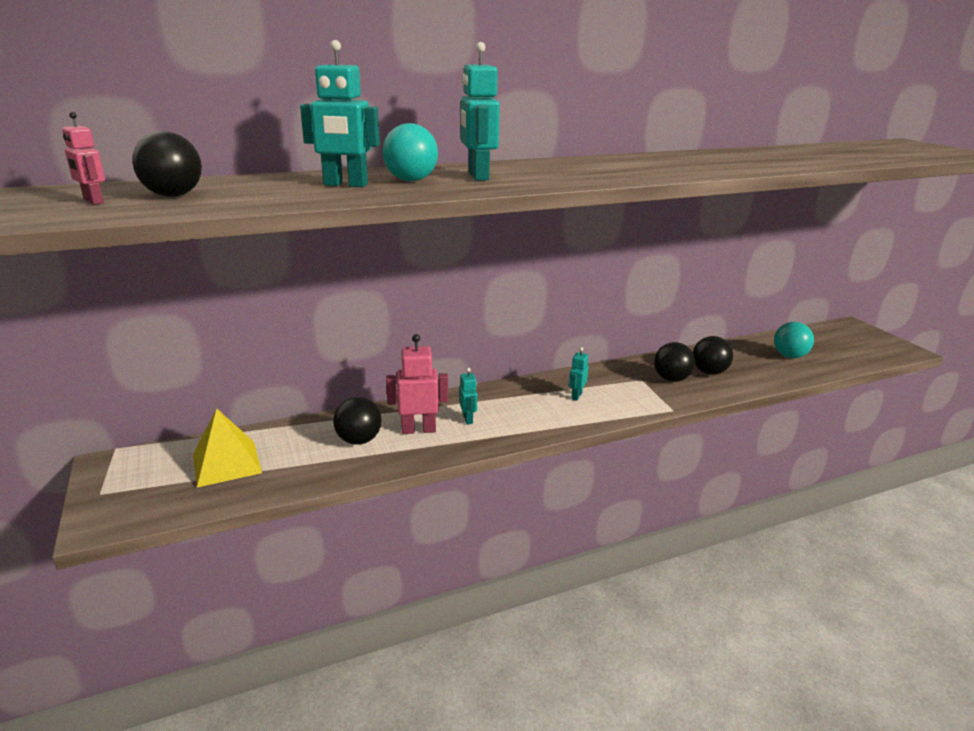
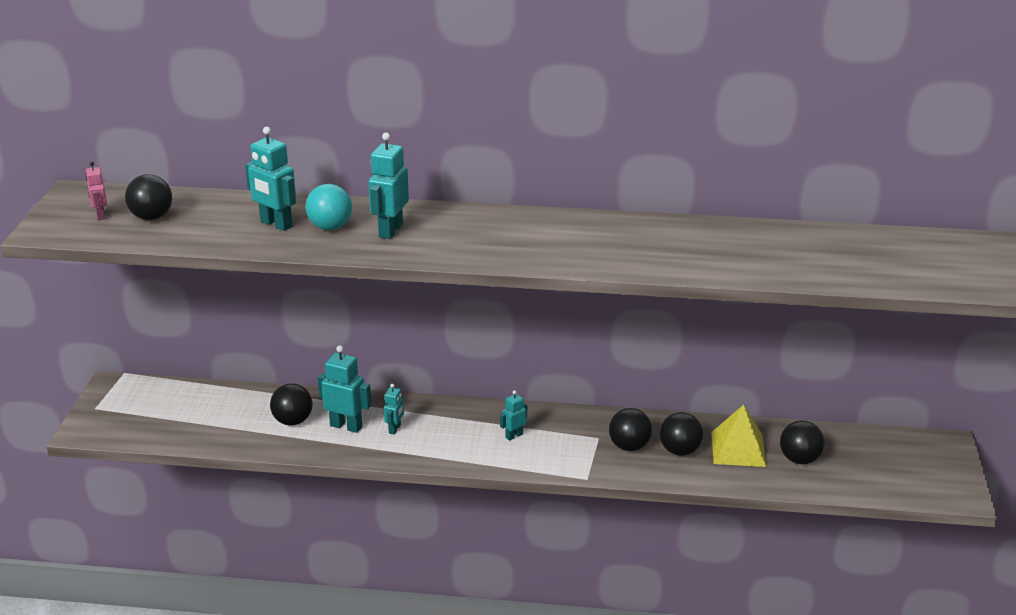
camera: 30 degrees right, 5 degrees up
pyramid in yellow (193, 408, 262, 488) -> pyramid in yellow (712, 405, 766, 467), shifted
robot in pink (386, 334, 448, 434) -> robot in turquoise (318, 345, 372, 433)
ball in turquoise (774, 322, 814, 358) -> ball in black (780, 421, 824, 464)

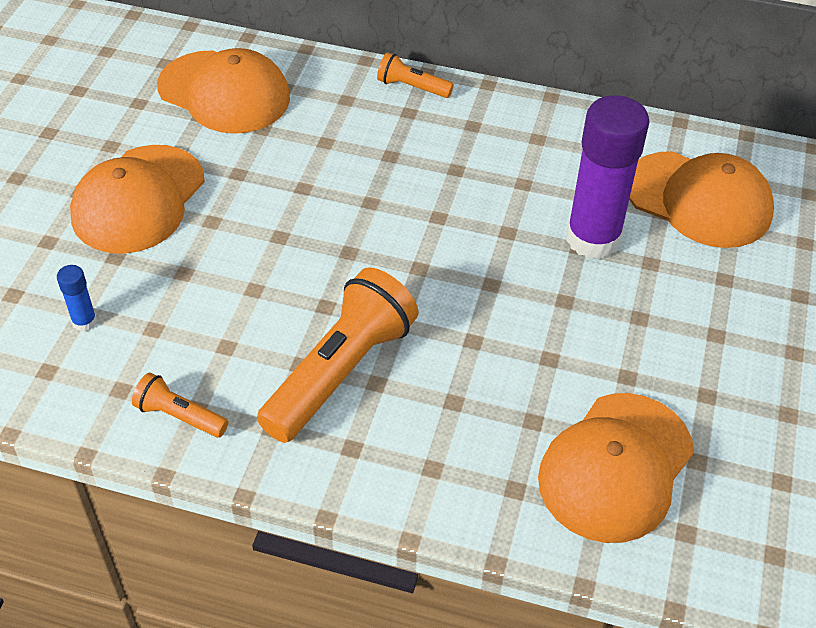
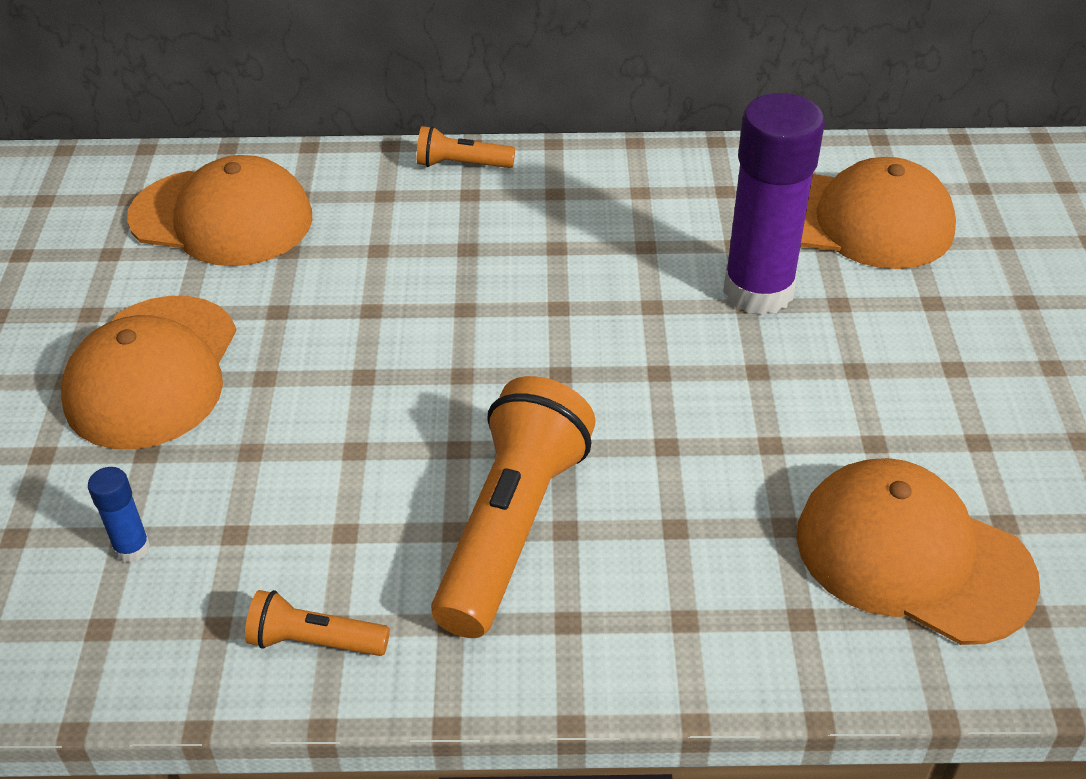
camera: 15 degrees left, 5 degrees down
cap in orange (538, 393, 694, 543) -> cap in orange (796, 458, 1040, 645), 105 degrees clockwise

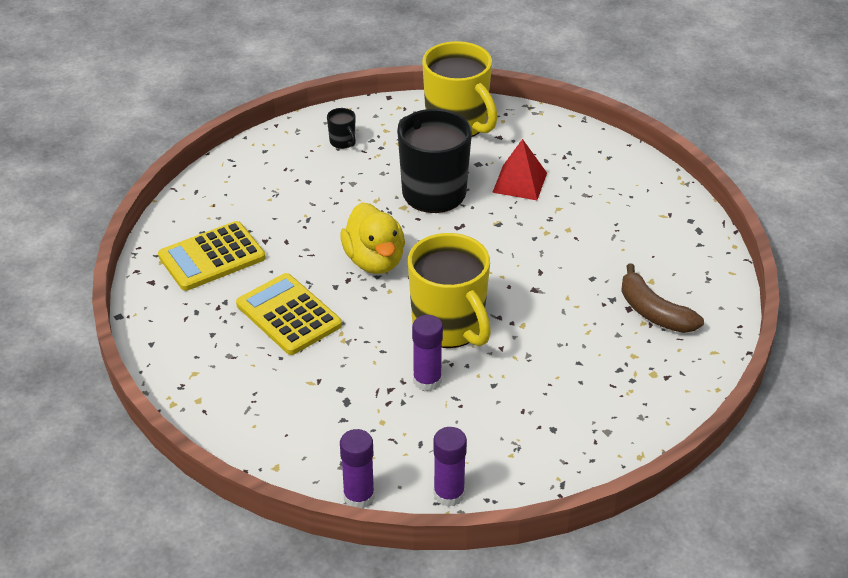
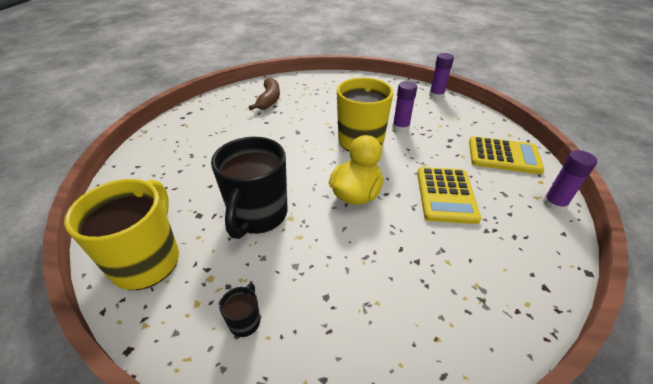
camera: 135 degrees left, 0 degrees up
pyramid in red (492, 139, 547, 200) -> none
calculator in yellow (158, 221, 266, 291) -> calculator in yellow (469, 136, 545, 174), shifted
glue stick in purple (340, 429, 375, 509) -> glue stick in purple (543, 150, 597, 212), shifted

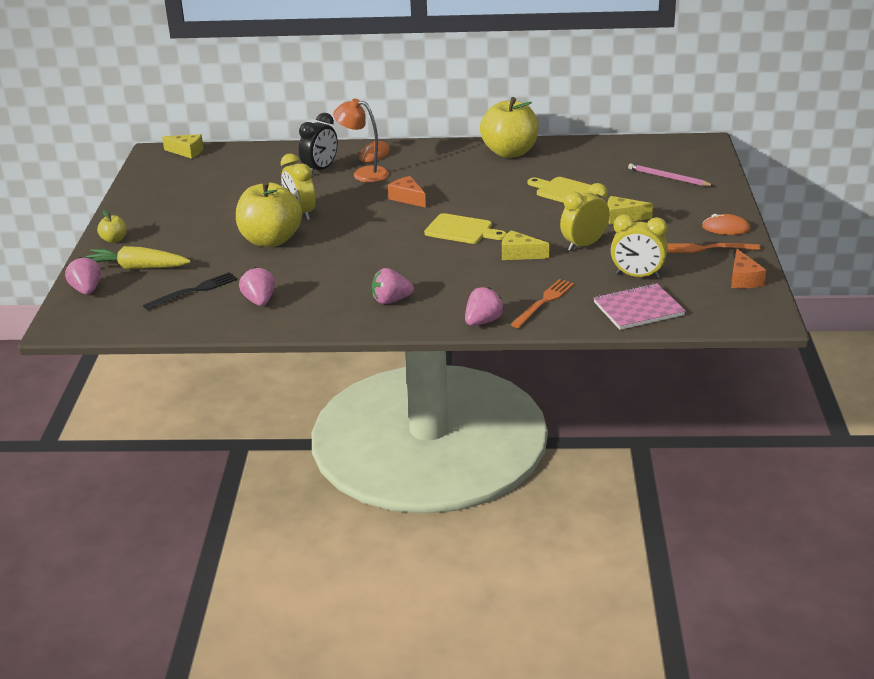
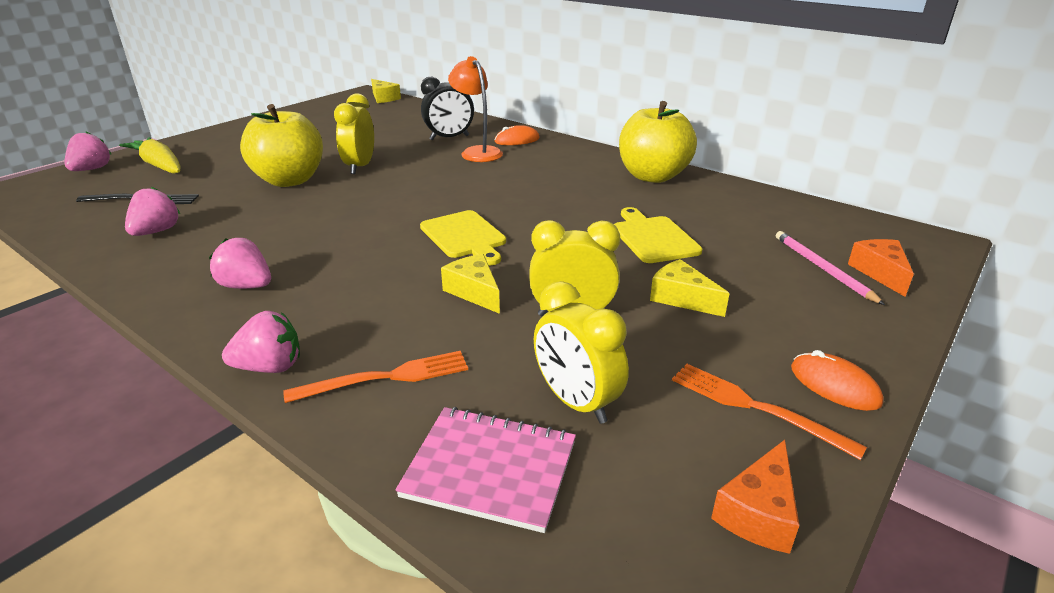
camera: 35 degrees right, 0 degrees up
apple in yellow (97, 210, 127, 243) -> none
cheese in orange (388, 176, 426, 208) -> cheese in orange (848, 239, 914, 297), shifted

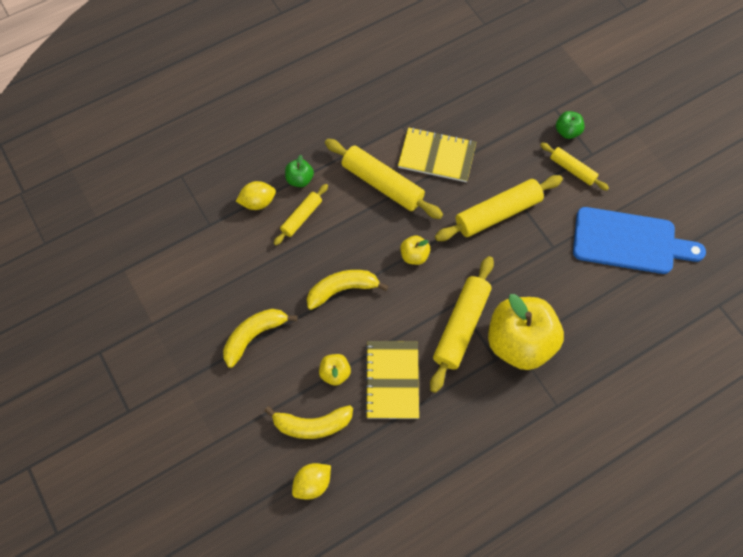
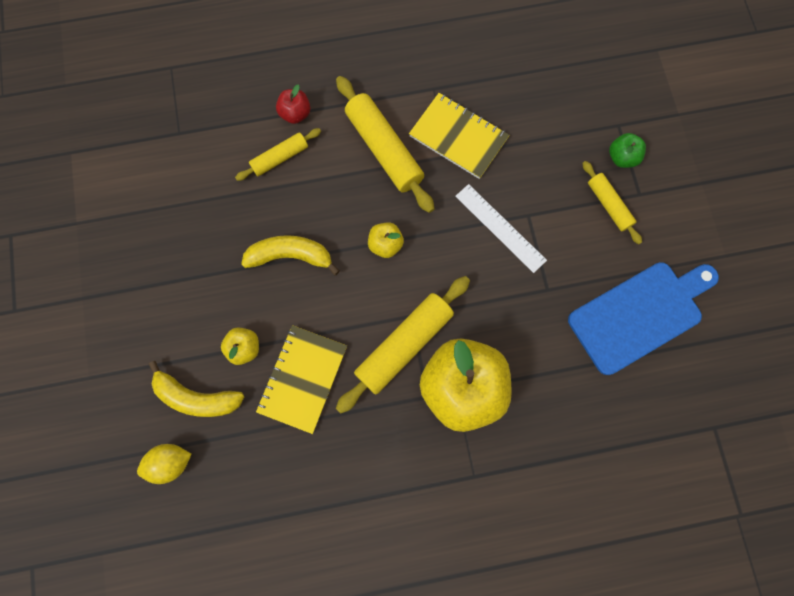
camera: 20 degrees right, 10 degrees up
banana in yellow (223, 309, 297, 368) -> none
lemon in yellow (236, 181, 276, 210) -> none
rolling pin in yellow (435, 175, 563, 241) -> ruler in white (455, 184, 547, 273)
apple in green (285, 155, 314, 187) -> apple in red (276, 84, 311, 124)
cutting board in blue (573, 207, 706, 274) -> cutting board in blue (568, 262, 719, 375), 60 degrees counterclockwise

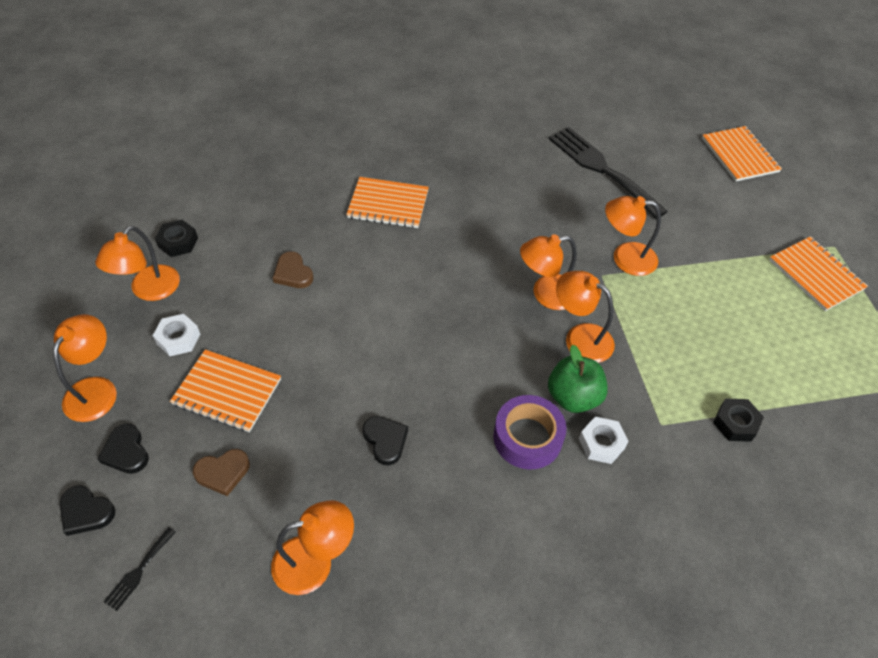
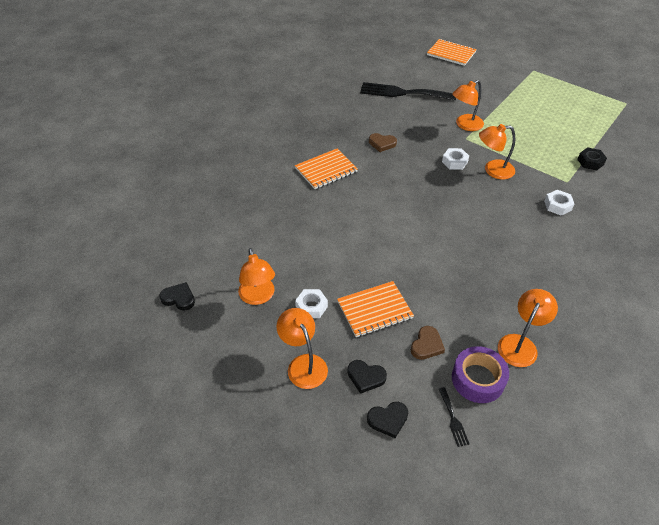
camera: 40 degrees left, 5 degrees down
nut in black (155, 220, 198, 257) -> none
apple in green (548, 345, 608, 413) -> none
notebook in orange (769, 236, 868, 311) -> none
heart in brown (273, 252, 314, 288) -> heart in brown (369, 133, 397, 152), shifted
heart in black (362, 416, 408, 465) -> heart in black (159, 282, 195, 311), shifted
tape in purple (493, 395, 566, 470) -> tape in purple (452, 346, 509, 403), shifted
lamp in orange (520, 234, 577, 310) -> nut in white (442, 148, 469, 170)

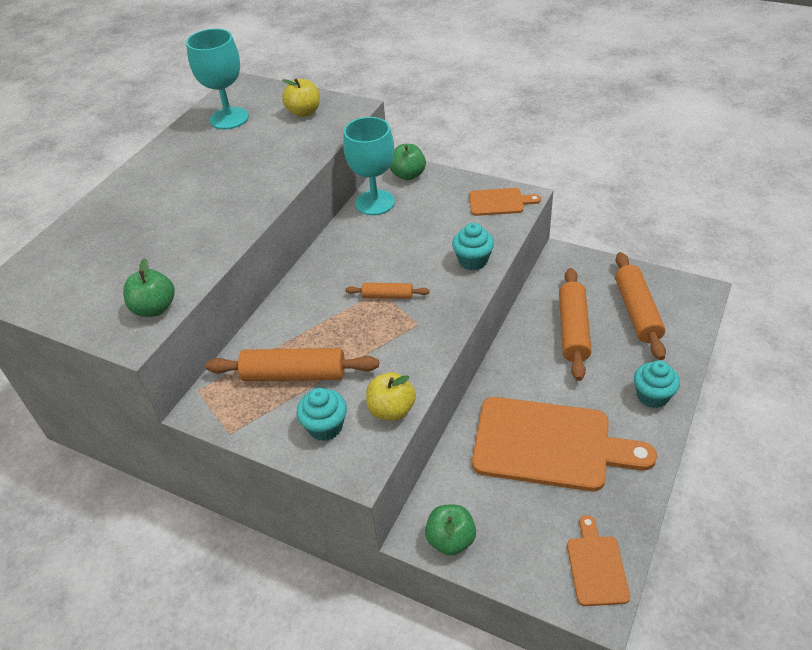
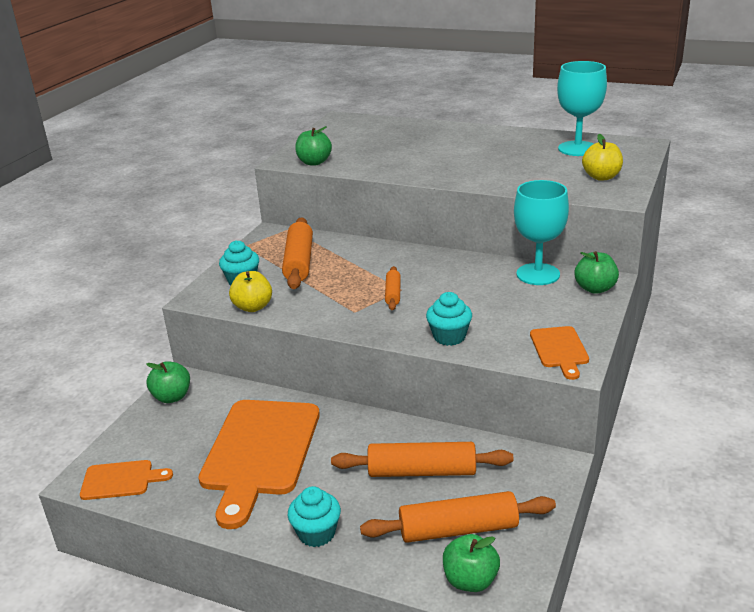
camera: 85 degrees right, 15 degrees down
none -> apple in green (443, 534, 500, 592)

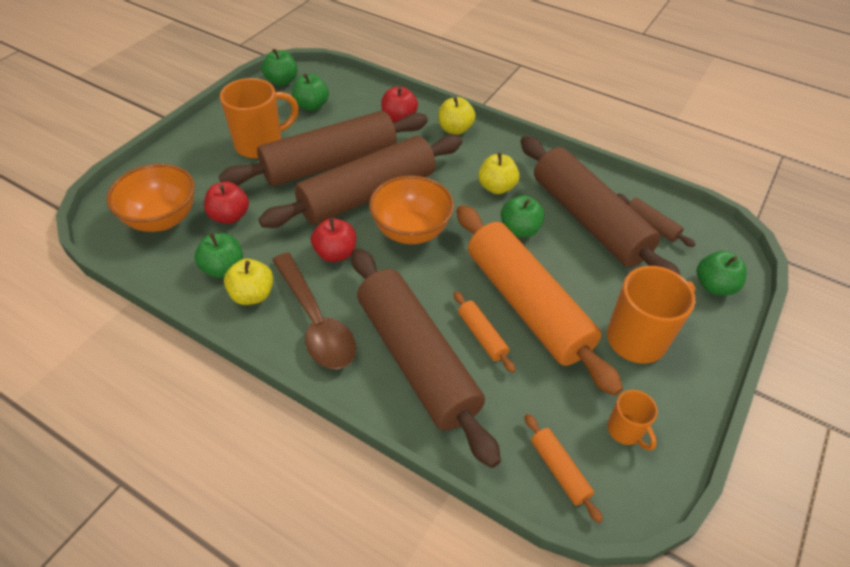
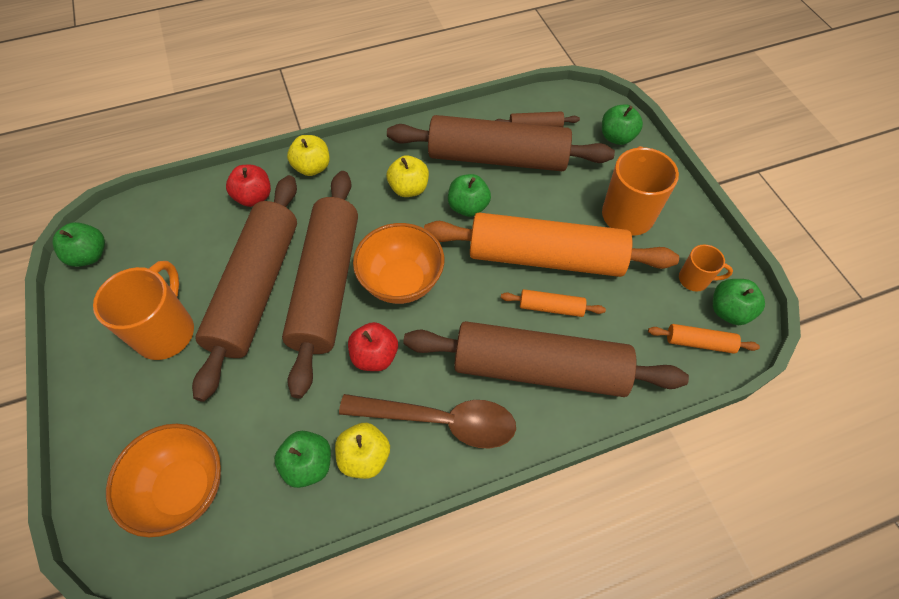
camera: 50 degrees left, 10 degrees up
apple in red (204, 182, 249, 224) -> none
apple in green (292, 73, 329, 111) -> apple in green (713, 279, 765, 325), shifted

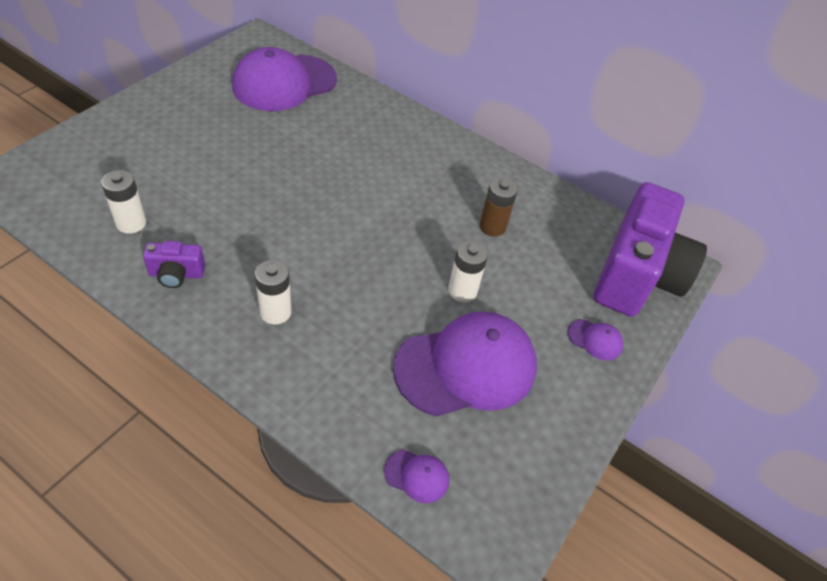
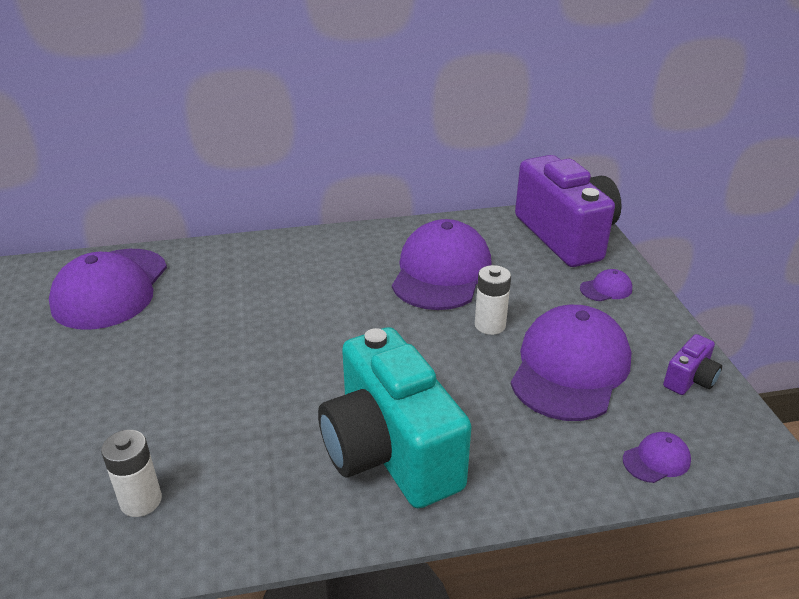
camera: 40 degrees left, 15 degrees down
camera in purple (143, 241, 205, 288) -> camera in purple (663, 334, 722, 395), shifted
battery in white (255, 260, 292, 324) -> camera in turquoise (318, 327, 472, 508)
battery in brown (480, 177, 518, 237) -> cap in purple (392, 219, 492, 310)

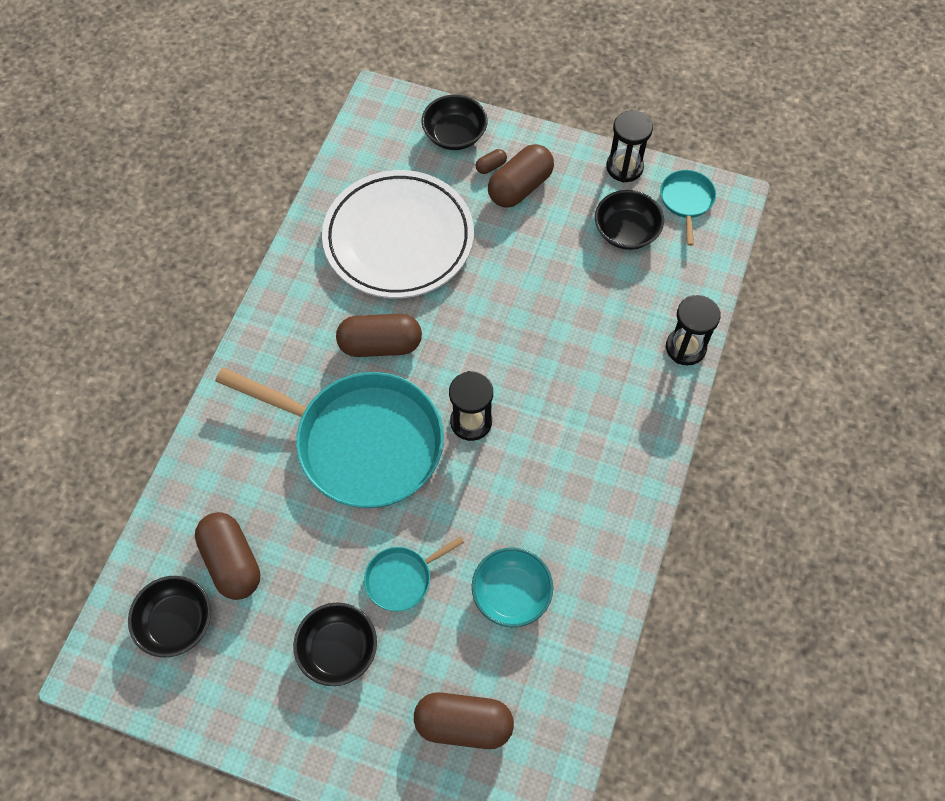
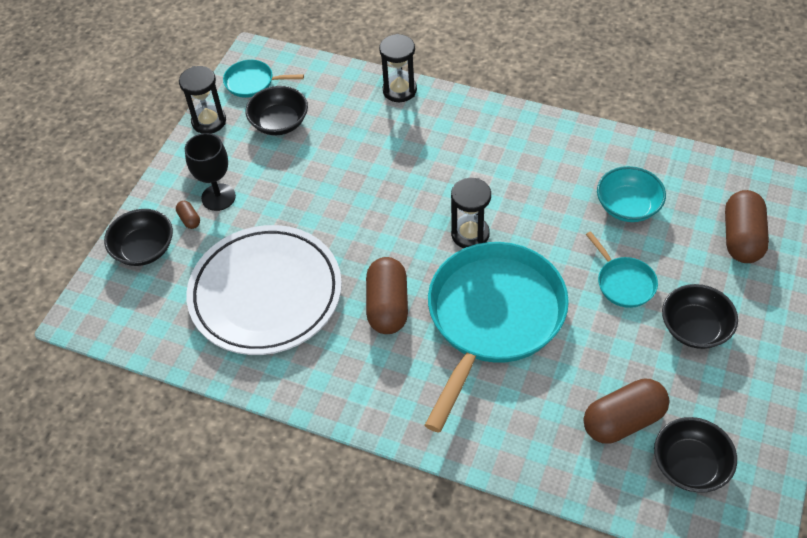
camera: 85 degrees left, 10 degrees down
capsule in brown (488, 144, 554, 208) -> goblet in black (185, 133, 236, 211)

